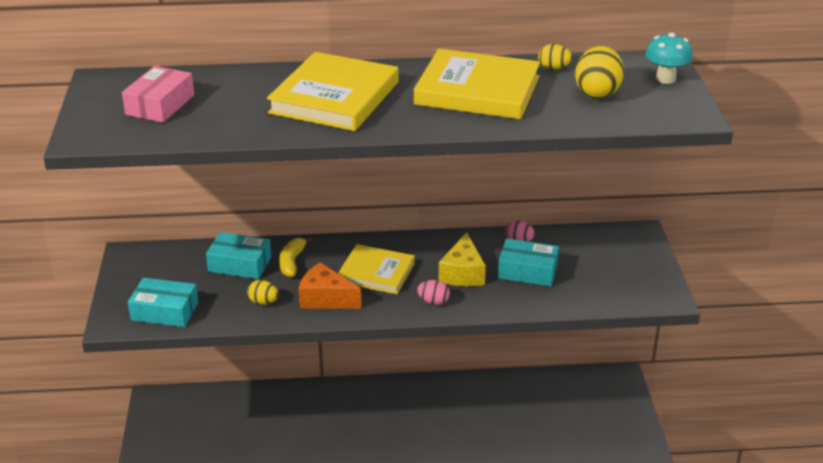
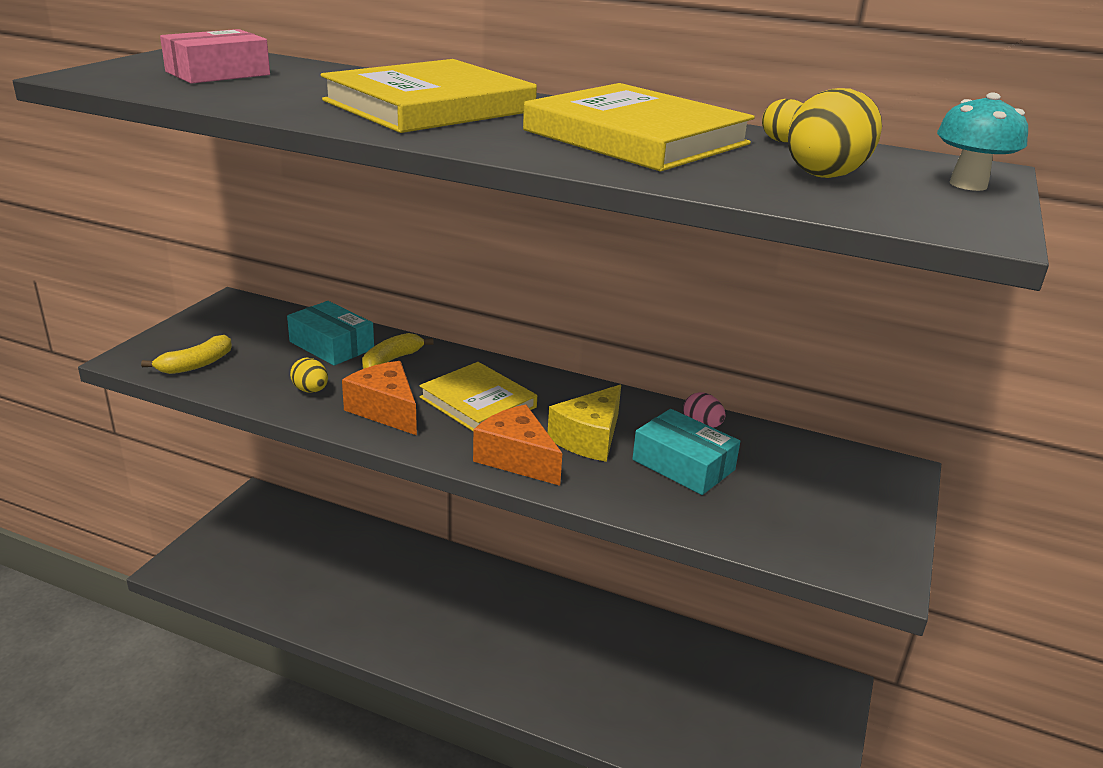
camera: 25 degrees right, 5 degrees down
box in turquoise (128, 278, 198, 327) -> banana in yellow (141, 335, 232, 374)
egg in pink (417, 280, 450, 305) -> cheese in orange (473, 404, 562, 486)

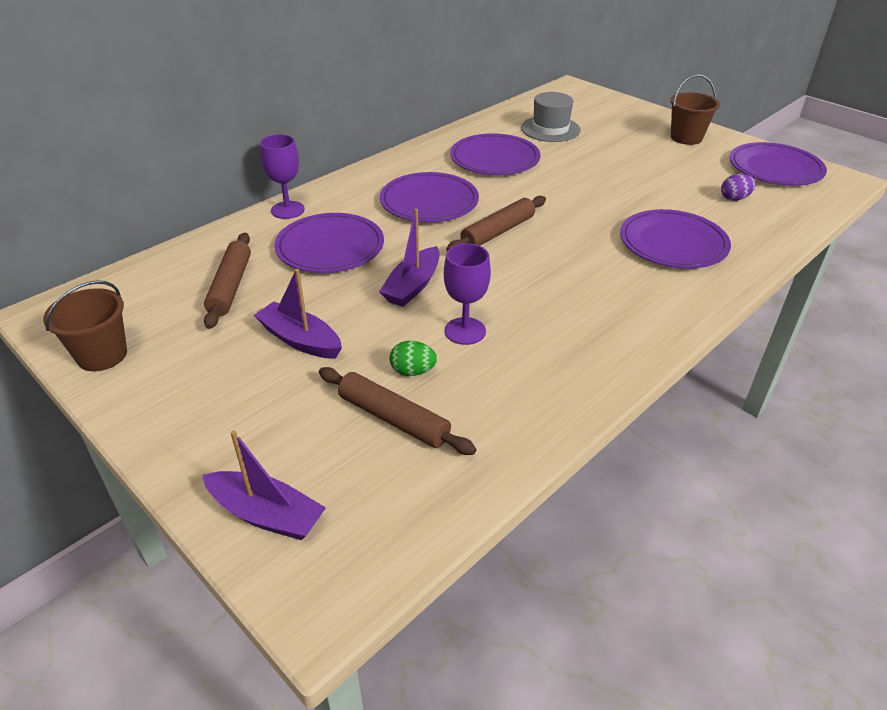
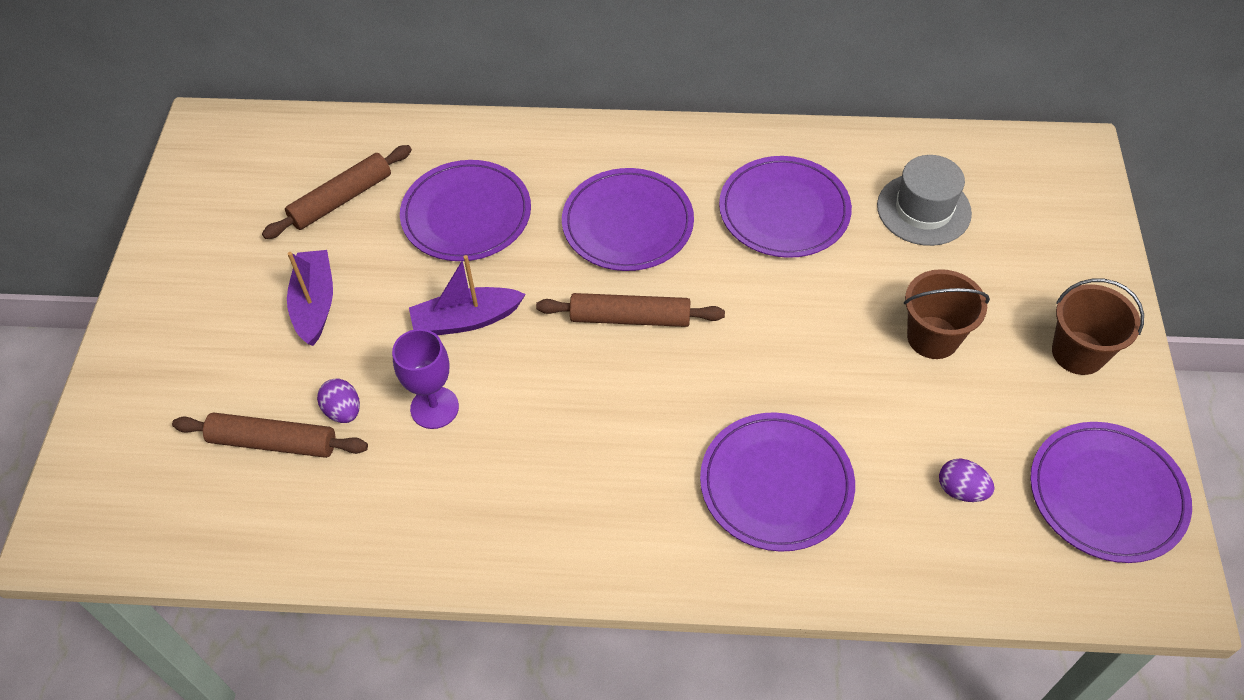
camera: 50 degrees right, 15 degrees up
boat in purple (202, 430, 326, 540) -> none
goblet in purple (260, 134, 305, 219) -> none
bucket in brown (43, 280, 127, 371) -> bucket in brown (904, 269, 990, 359), shifted
egg in green (390, 341, 437, 376) -> egg in purple (317, 378, 360, 423)
rolling pin in brown (319, 367, 476, 455) -> rolling pin in brown (172, 413, 368, 458), 75 degrees counterclockwise

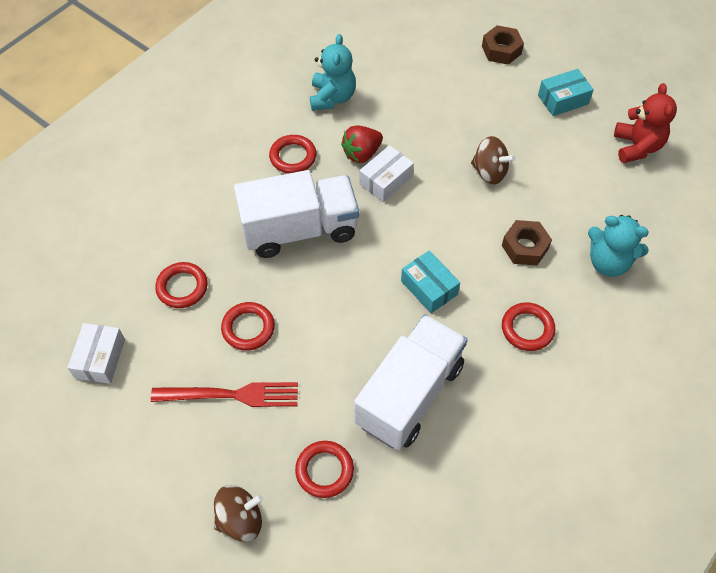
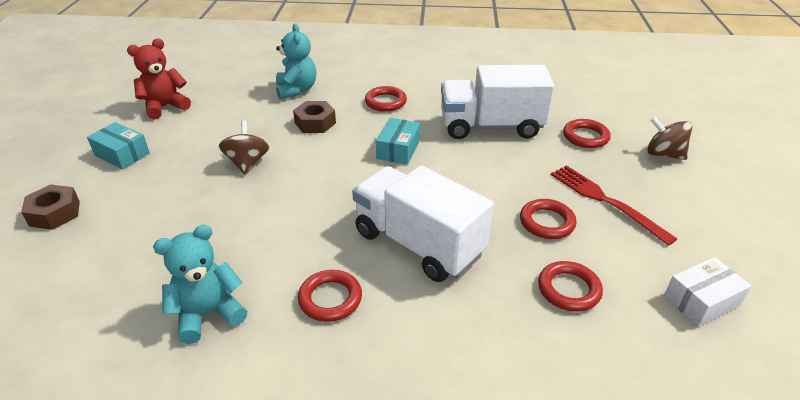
camera: 125 degrees left, 20 degrees down
strawberry in red (341, 126, 383, 163) -> none
box in white (359, 145, 414, 202) -> none

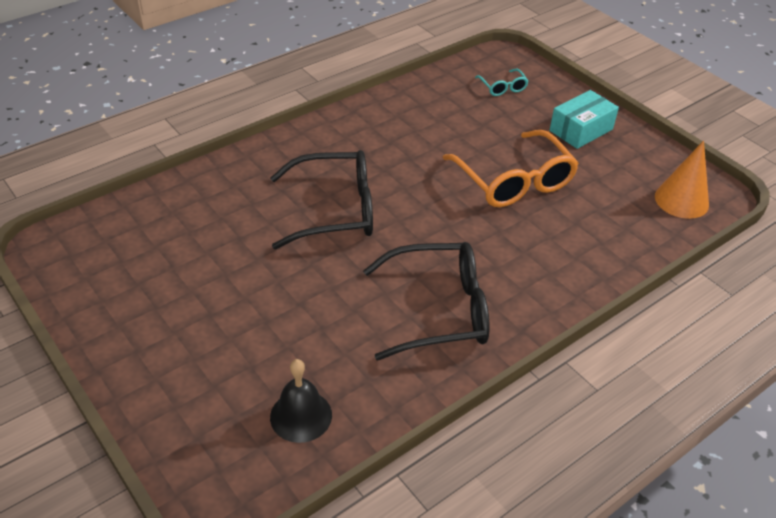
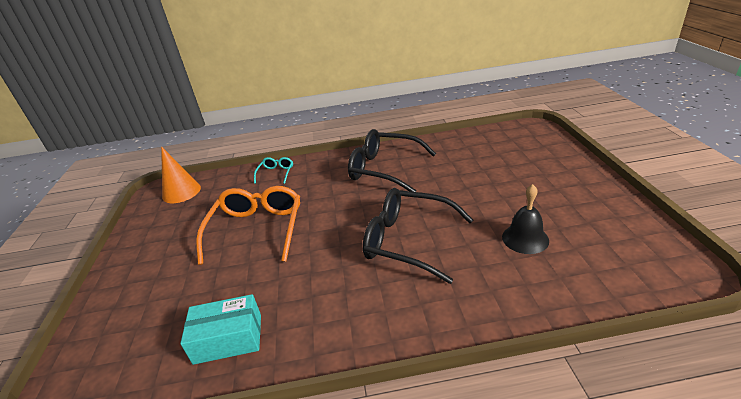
camera: 145 degrees left, 10 degrees down
bell in black (270, 359, 332, 443) -> bell in black (502, 184, 549, 254), shifted
glasses in turquoise (475, 69, 529, 96) -> glasses in turquoise (254, 157, 293, 184), shifted
box in turquoise (550, 90, 619, 149) -> box in turquoise (180, 294, 261, 365), shifted

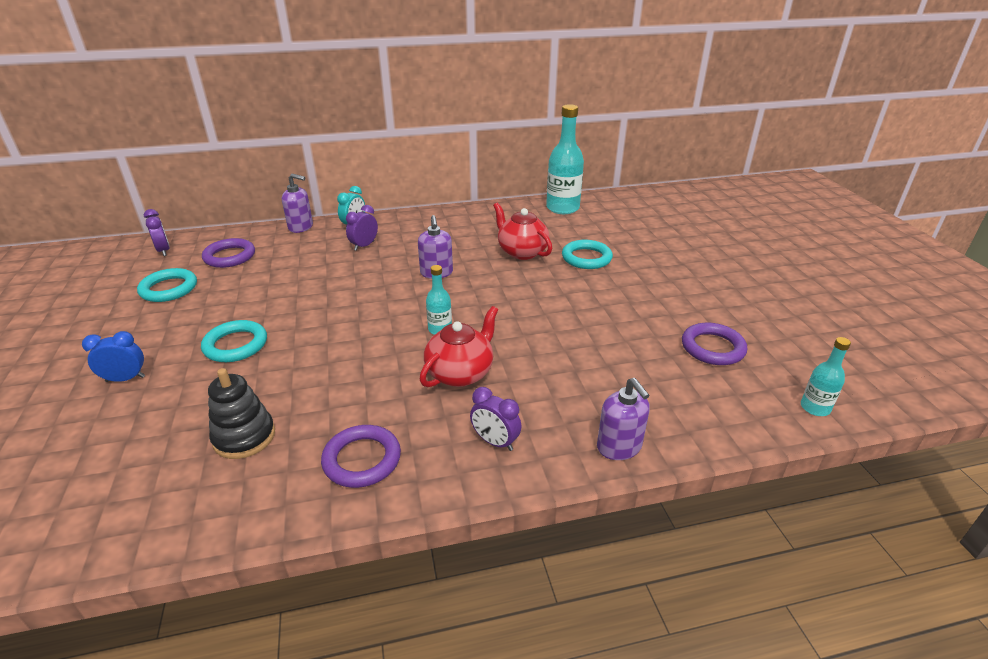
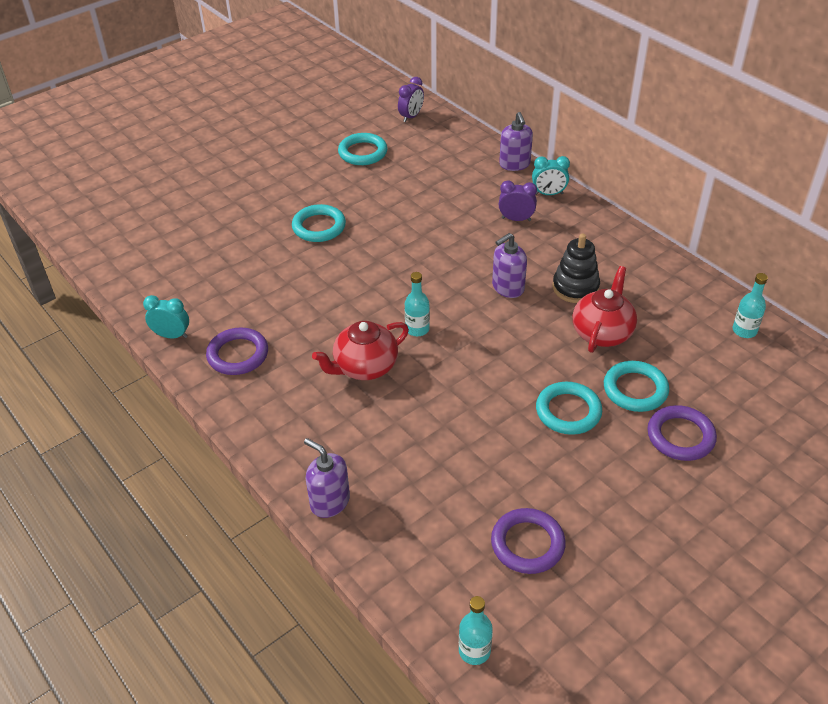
camera: 65 degrees right, 10 degrees up
clock in blue (82, 331, 145, 382) -> none
clock in purple (470, 387, 522, 451) -> none
none -> clock in turquoise (143, 295, 189, 339)
none -> ring in turquoise (536, 382, 602, 435)
ring in purple (202, 238, 255, 268) -> ring in purple (647, 405, 717, 461), shifted
stacking toy in black (208, 368, 275, 459) -> stacking toy in black (553, 234, 600, 303), shifted
teapot in red (420, 306, 498, 387) -> teapot in red (312, 321, 409, 380), 135 degrees clockwise
soap dispenser in purple (597, 378, 650, 460) -> soap dispenser in purple (304, 438, 350, 518), 90 degrees clockwise
bottle in turquoise (546, 104, 584, 214) -> bottle in turquoise (732, 273, 768, 338), x0.52

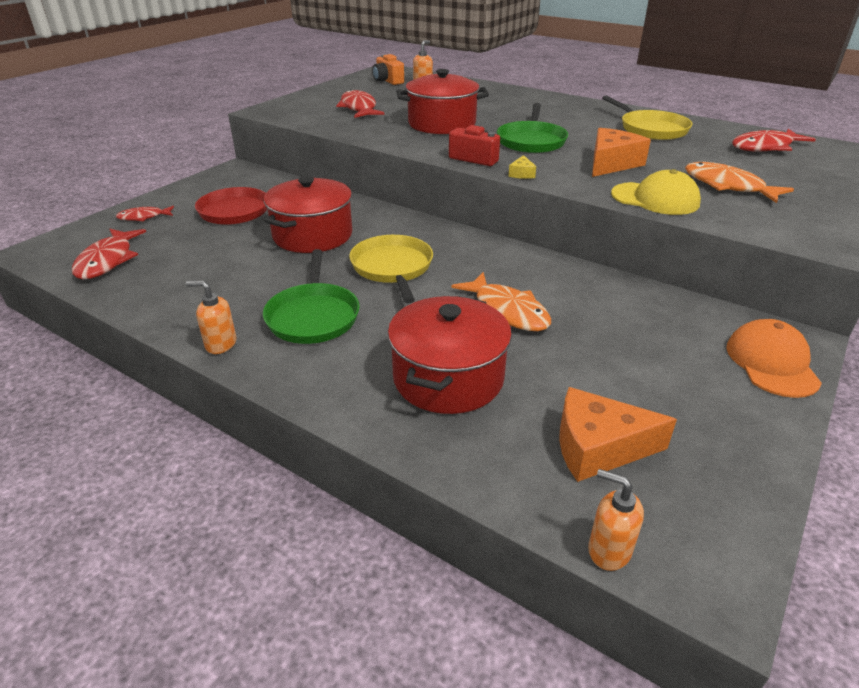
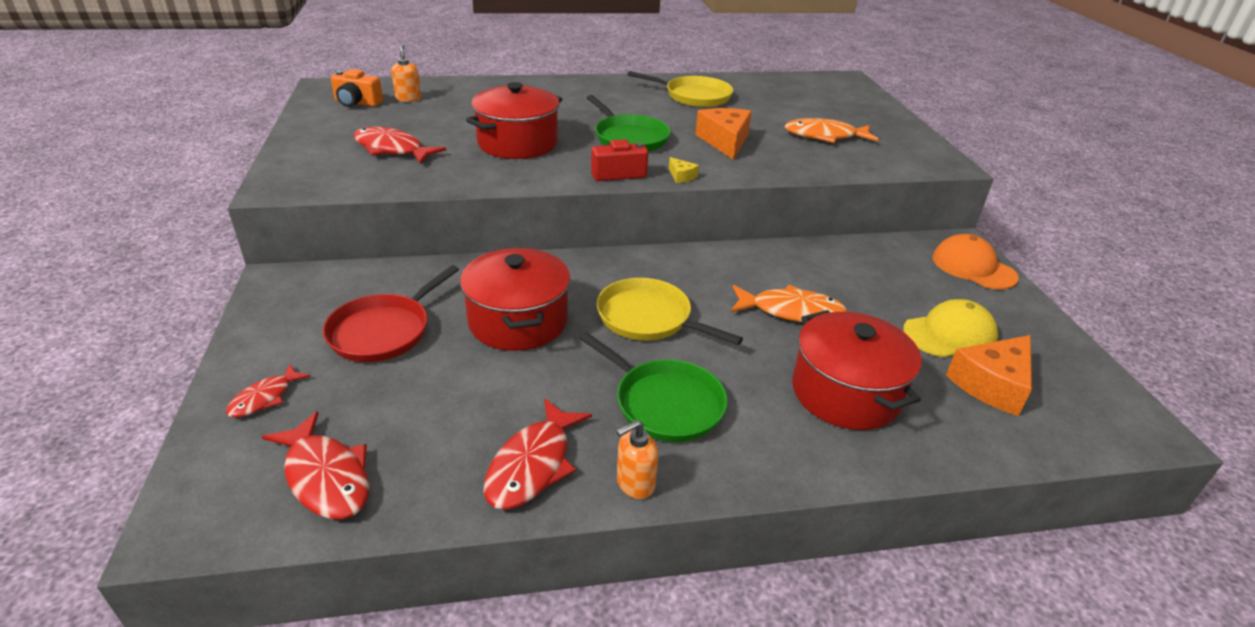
camera: 45 degrees left, 0 degrees up
soap dispenser in orange (588, 469, 644, 571) -> none
cap in yellow (611, 169, 701, 215) -> cap in yellow (903, 299, 998, 357), shifted
fish in red (732, 129, 816, 152) -> fish in red (483, 398, 592, 509), shifted

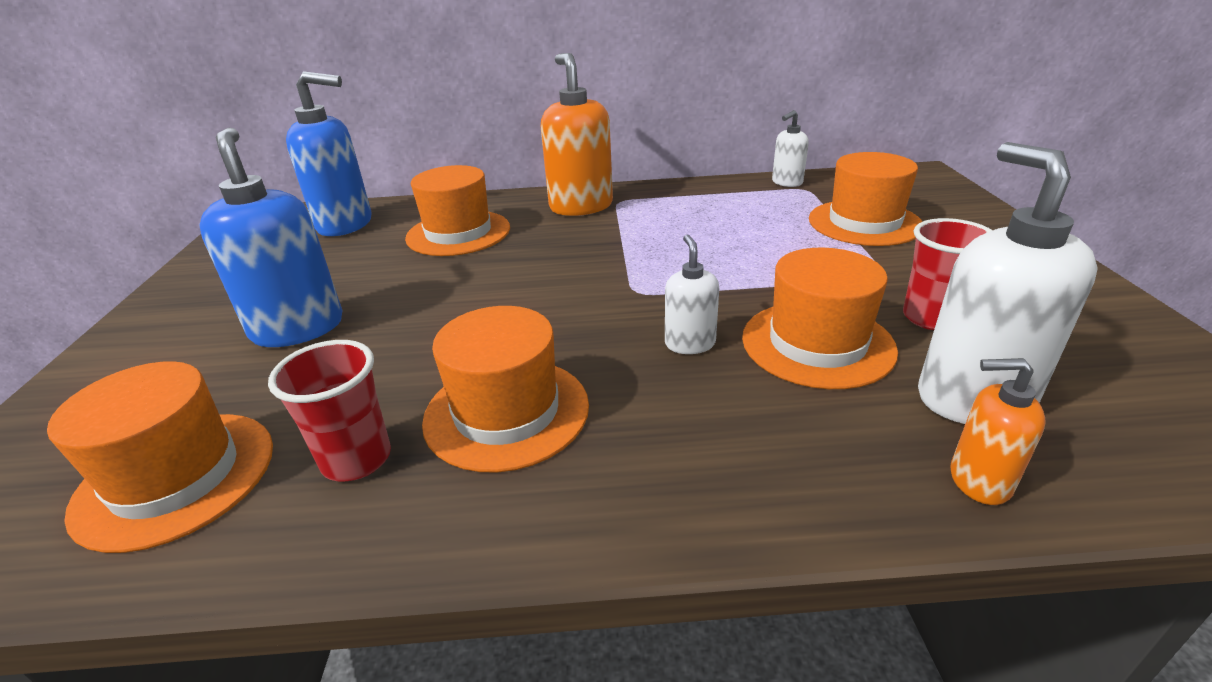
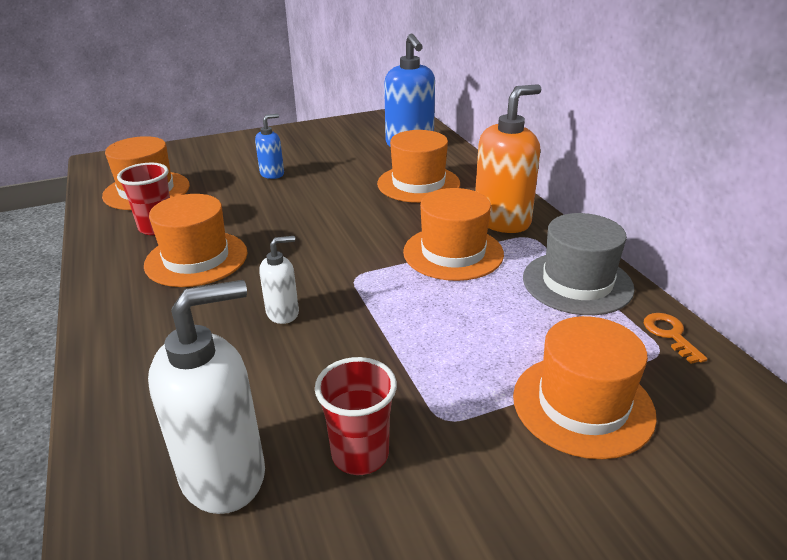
camera: 70 degrees right, 0 degrees up
soap dispenser in orange (950, 358, 1046, 505) -> none
none -> hat in grey (523, 213, 635, 315)
hat in orange (742, 248, 898, 389) -> hat in orange (403, 188, 504, 281), shifted
soap dispenser in white (772, 110, 809, 187) -> key in orange (644, 313, 708, 364)
soap dispenser in blue (200, 127, 343, 347) -> soap dispenser in blue (255, 114, 284, 179), x0.52

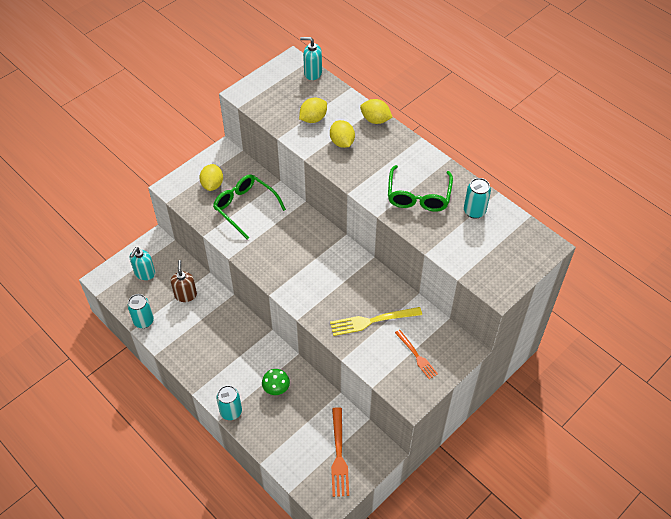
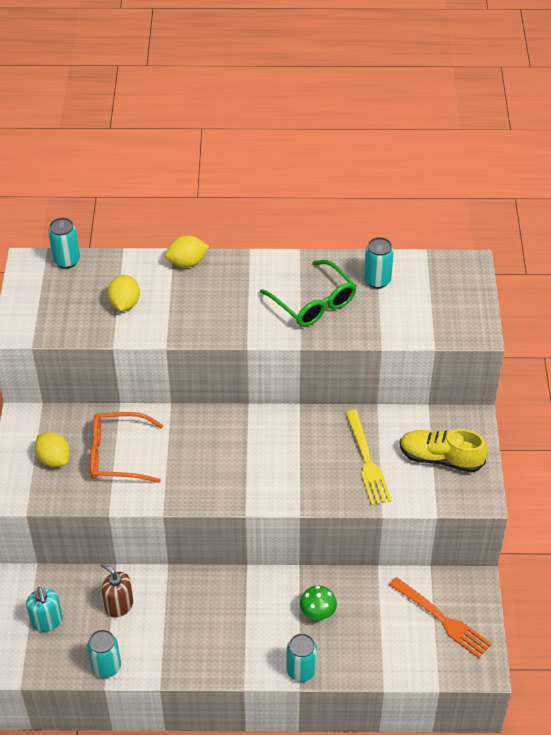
camera: 45 degrees left, 5 degrees down
lemon in yellow (330, 120, 355, 148) -> none
soap dispenser in turquoise (300, 37, 322, 80) -> can in turquoise (48, 217, 80, 269)
fork in orange (395, 330, 438, 379) -> shoe in yellow (400, 429, 487, 473)
glasses in green (213, 174, 286, 239) -> glasses in orange (90, 412, 163, 483)
fork in yellow (330, 307, 422, 336) -> fork in yellow (345, 410, 392, 505), 45 degrees counterclockwise

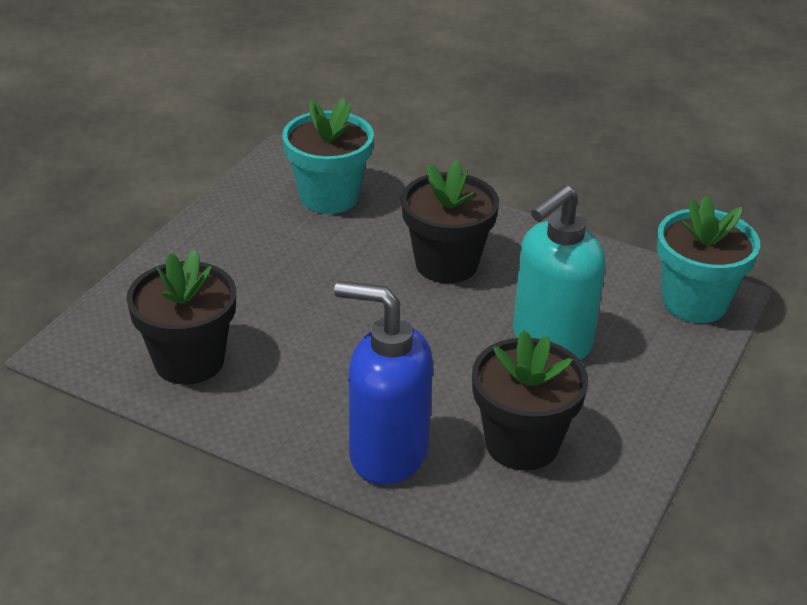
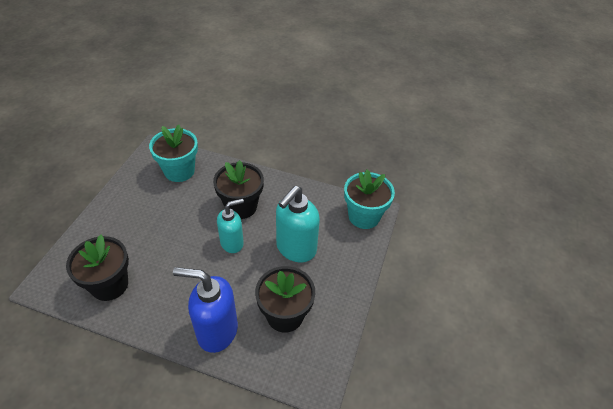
camera: 10 degrees left, 10 degrees up
none -> soap dispenser in turquoise (217, 198, 244, 253)

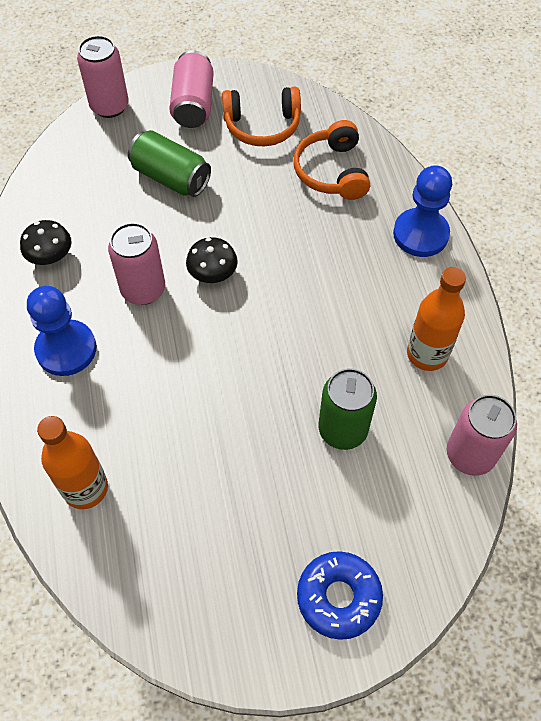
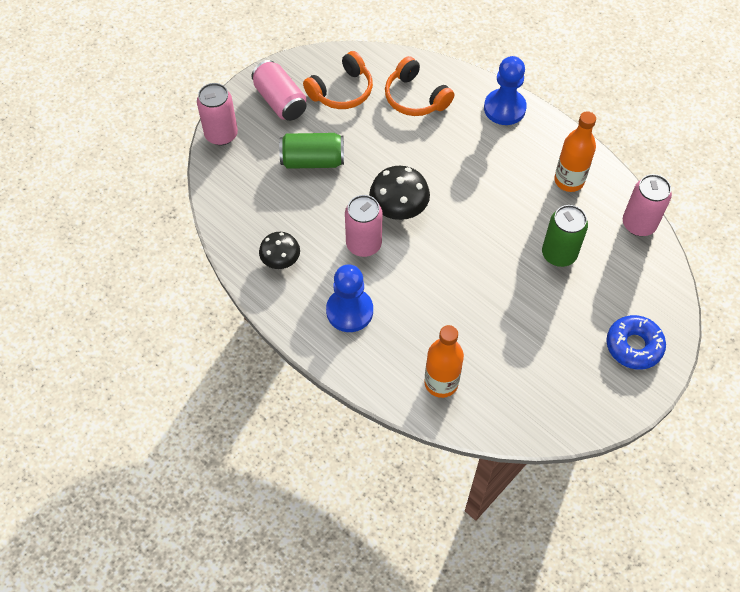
camera: 35 degrees left, 0 degrees up
mushroom in black (186, 237, 238, 283) -> mushroom in black (369, 166, 430, 220), x1.50

